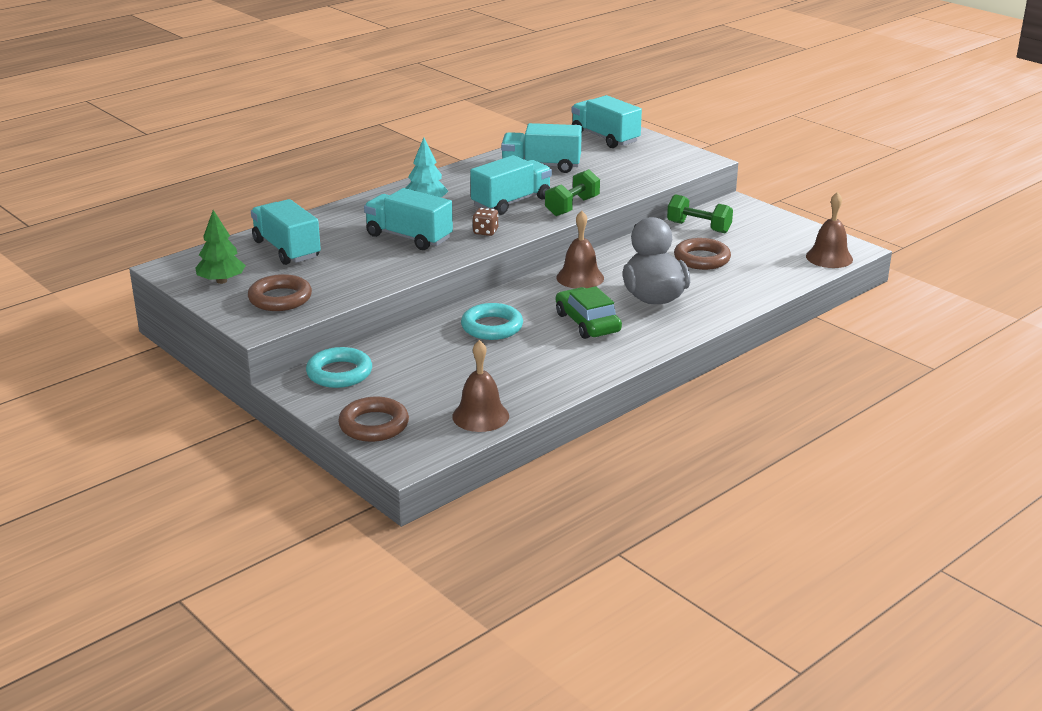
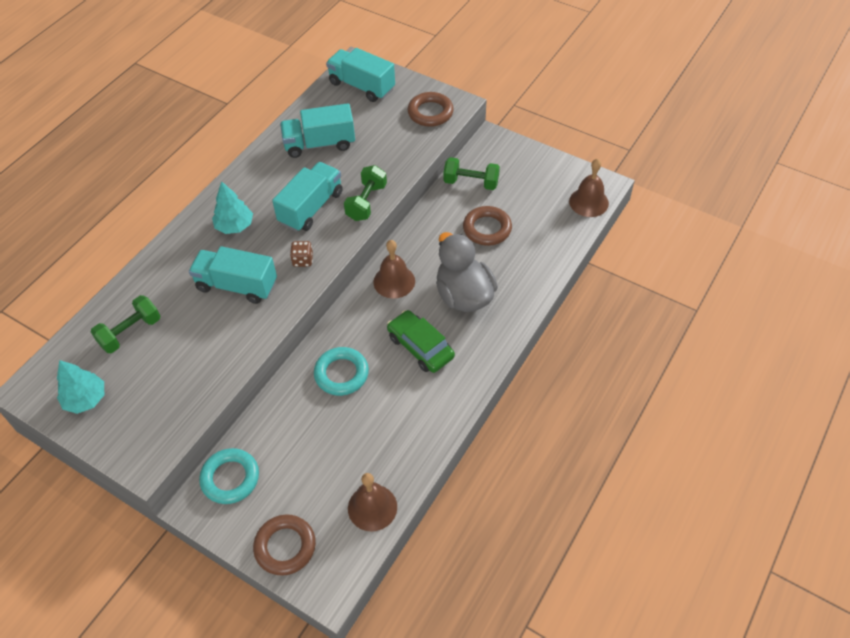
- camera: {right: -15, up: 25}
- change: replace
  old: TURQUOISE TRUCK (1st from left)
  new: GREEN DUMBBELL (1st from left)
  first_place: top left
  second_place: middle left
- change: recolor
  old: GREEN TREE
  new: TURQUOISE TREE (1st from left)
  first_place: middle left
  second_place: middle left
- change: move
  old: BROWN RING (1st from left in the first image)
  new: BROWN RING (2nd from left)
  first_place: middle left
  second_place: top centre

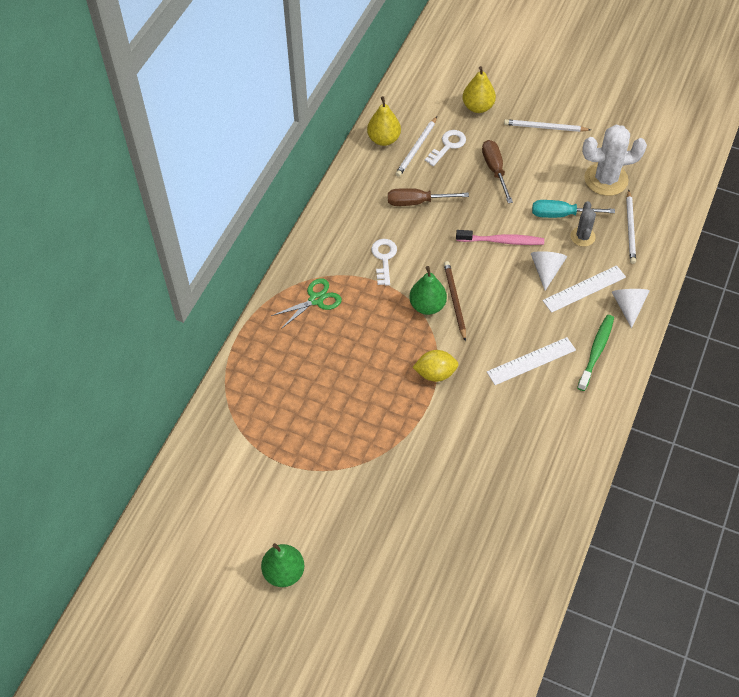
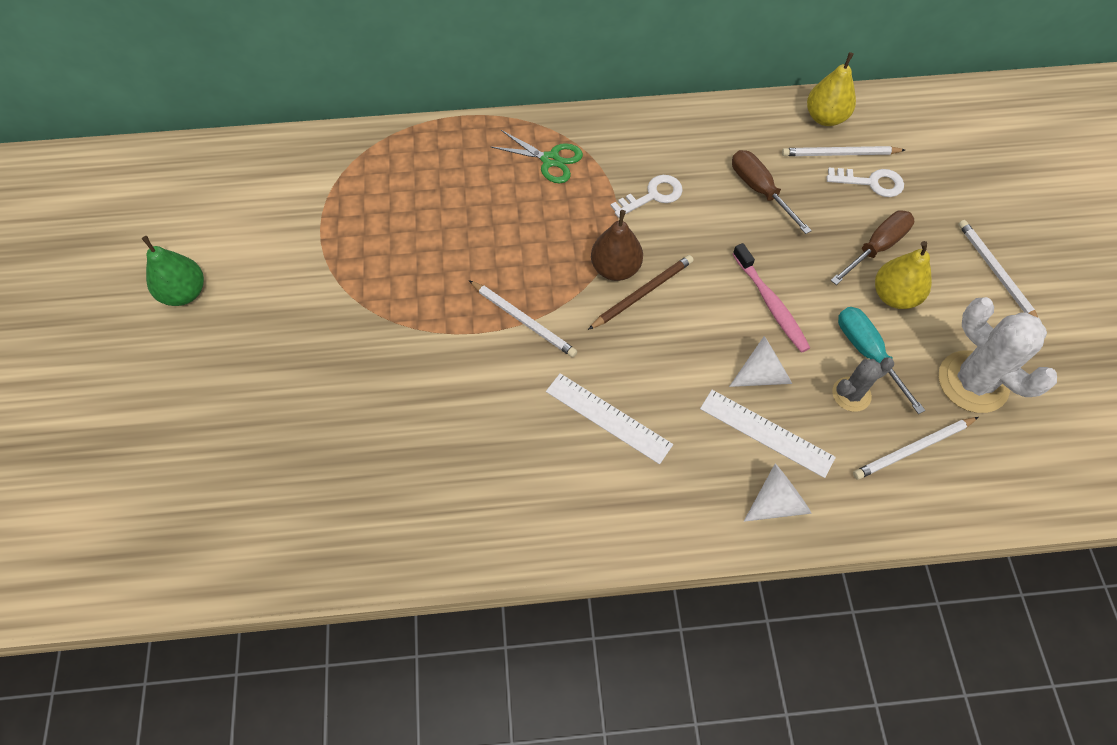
- camera: {right: 60, up: 5}
- change: move
  old: YELLOW PEAR (2nd from left)
  first_place: top centre
  second_place: middle right
- change: recolor
  old: GREEN PEAR (2nd from left)
  new: BROWN PEAR
  first_place: centre
  second_place: top centre
- change: delete
  old: GREEN TOOTHBRUSH
  first_place: middle right
- change: replace
  old: YELLOW LEMON
  new: WHITE PENCIL (1st from left)
  first_place: centre
  second_place: centre

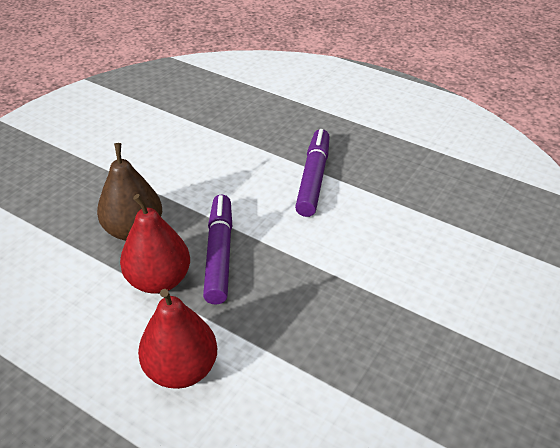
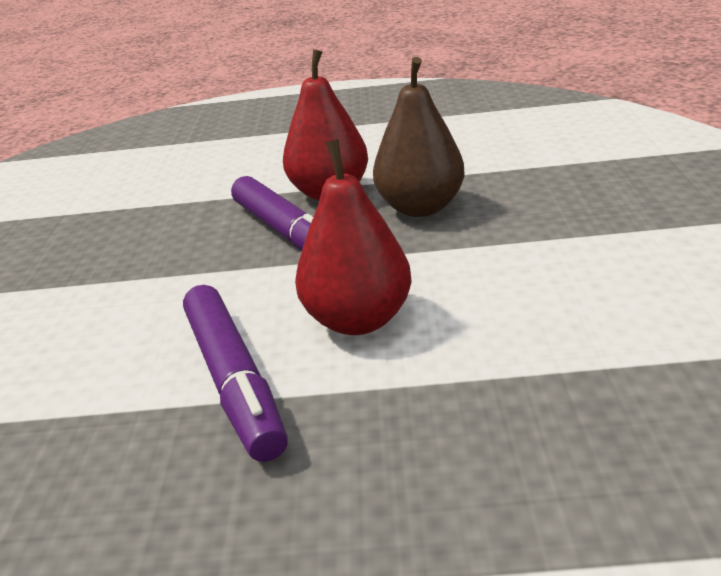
- camera: {right: 150, up: -10}
- change: move
  old: RED PEAR (2nd from left)
  first_place: bottom left
  second_place: centre

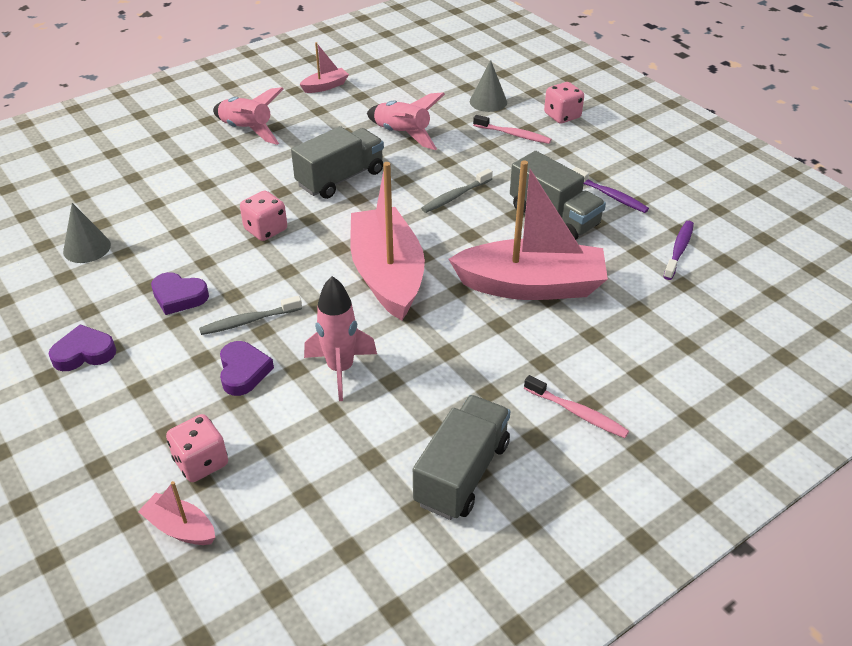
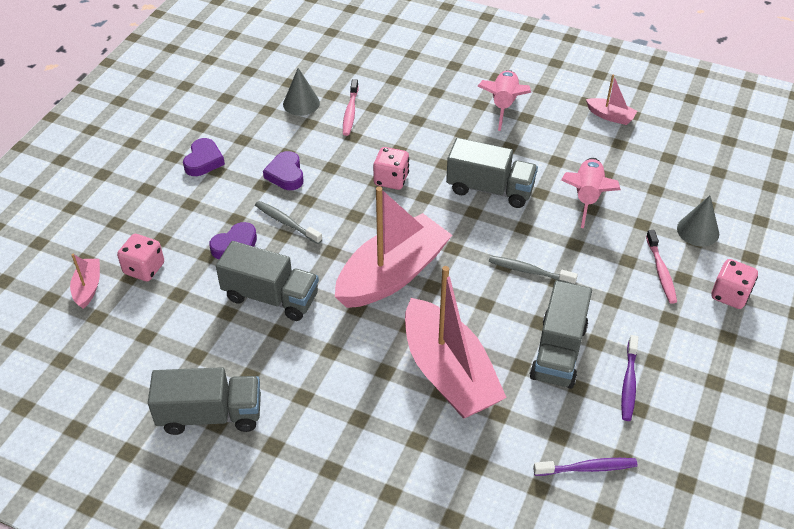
- camera: {right: 60, up: 5}
- change: replace
  old: PINK ROCKET (2nd from left)
  new: GREY TRUCK (2nd from left)
  first_place: centre
  second_place: centre
- change: rotate
  old: PURPLE HEART (1st from left)
  first_place: middle left
  second_place: top left
  degrees: 60
- change: move
  old: PINK TOOTHBRUSH (2nd from left in the first image)
  new: PINK TOOTHBRUSH (1st from left)
  first_place: middle right
  second_place: top centre

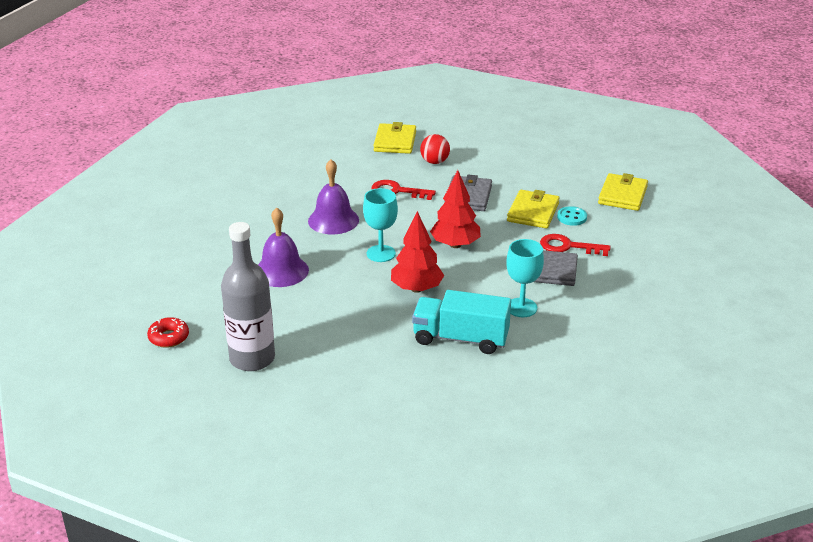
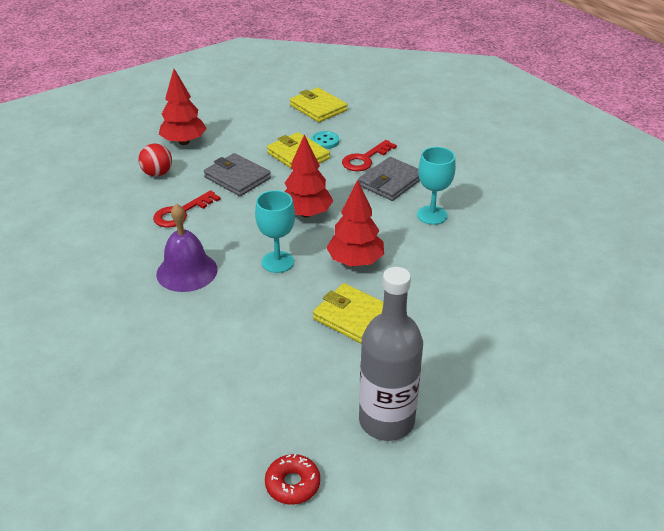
- camera: {right: -60, up: 5}
- change: move
  old: YELLOW WALLET (1st from left in the first image)
  new: YELLOW WALLET (3rd from left)
  first_place: top centre
  second_place: centre
- change: delete
  old: PURPLE BELL (1st from left)
  first_place: centre
- change: delete
  old: TURQUOISE TRUCK
  first_place: centre
- change: insert
  new: RED TREE (1st from left)
  second_place: top left

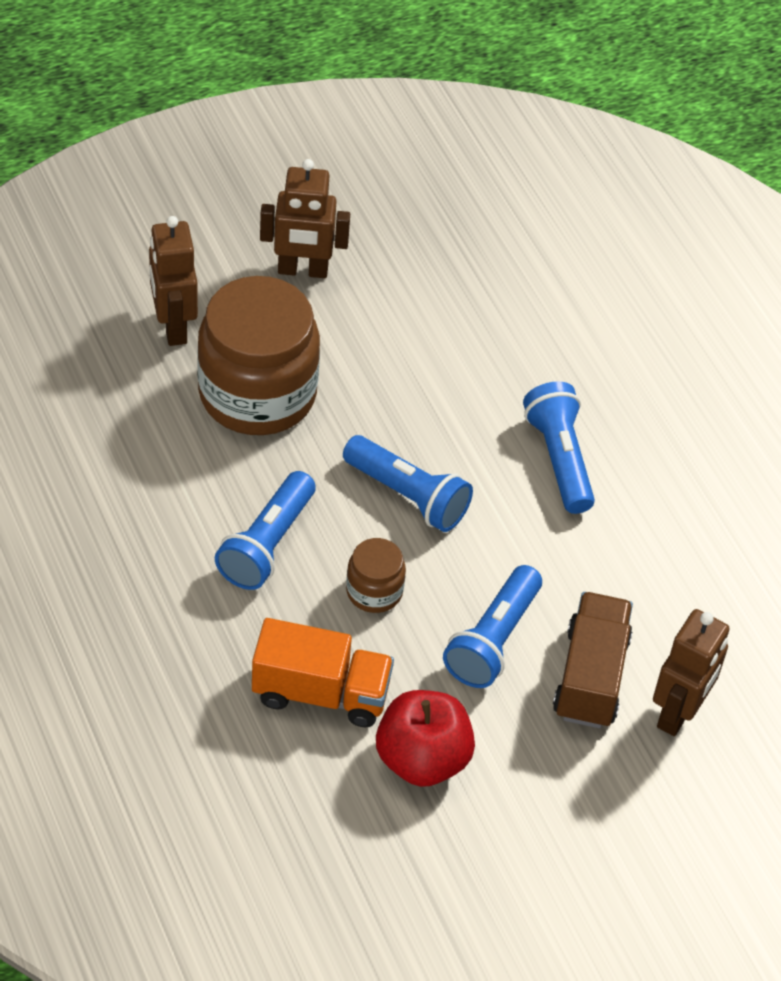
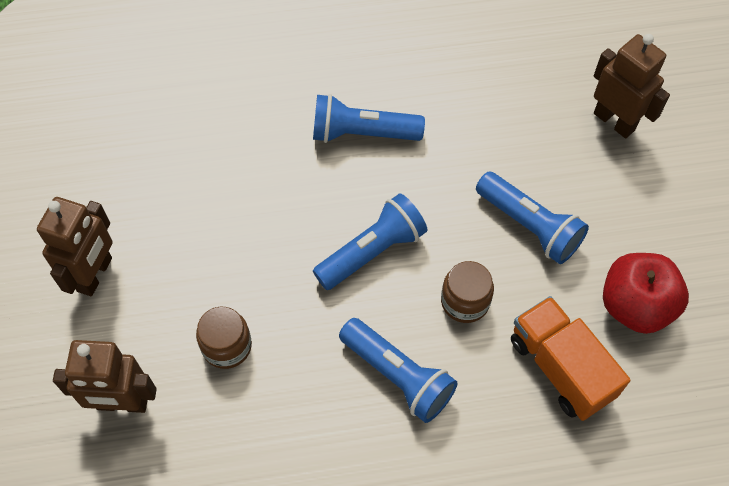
- camera: {right: -70, up: 10}
- change: resize
  old: BROWN JAR (1st from left)
  first_place: middle left
  second_place: bottom left
  factor: 0.46
- change: delete
  old: BROWN TRUCK
  first_place: bottom right
- change: rotate
  old: ORANGE TRUCK
  first_place: bottom centre
  second_place: bottom right
  degrees: -60

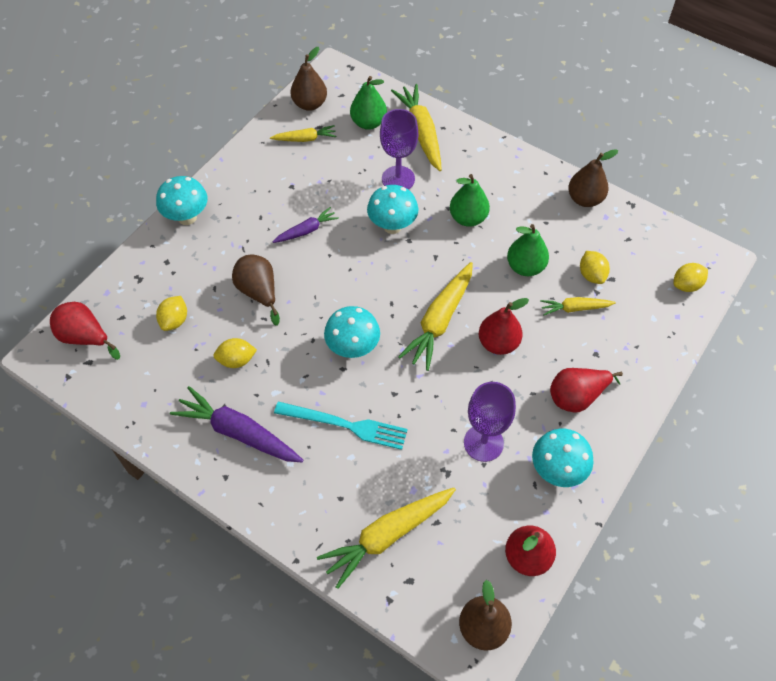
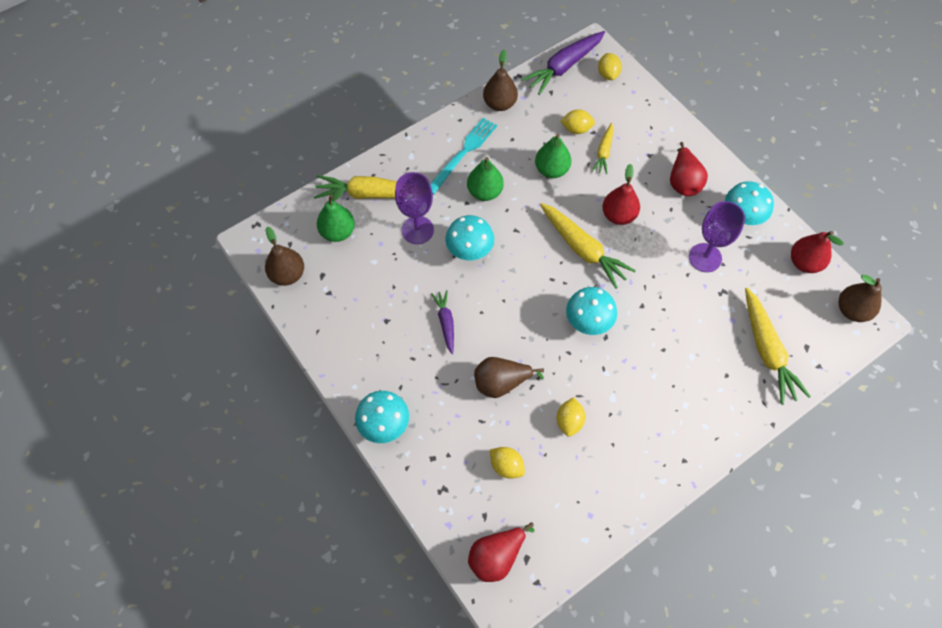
- camera: {right: -70, up: 5}
- change: delete
  old: YELLOW CARROT (1st from left)
  first_place: top centre
- change: move
  old: PURPLE CARROT (1st from left in the first image)
  new: PURPLE CARROT (2nd from left)
  first_place: middle left
  second_place: top centre
- change: move
  old: TURQUOISE FORK
  first_place: centre
  second_place: top centre

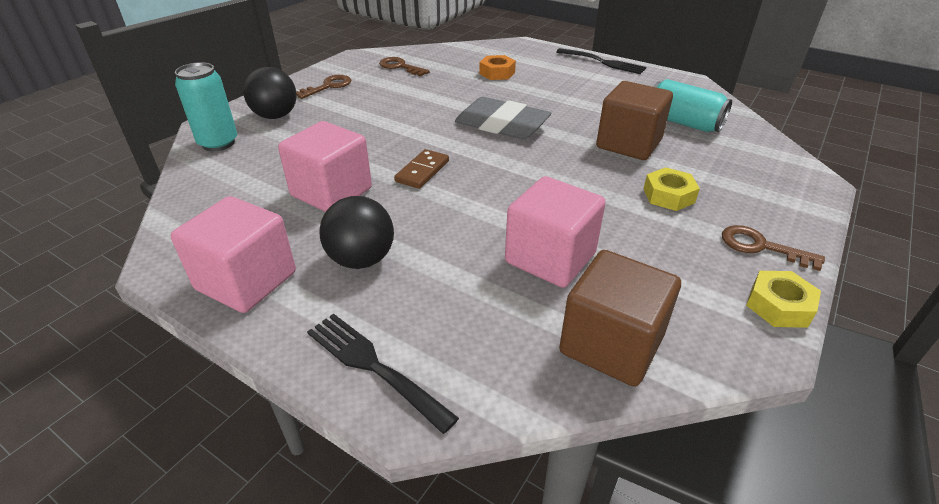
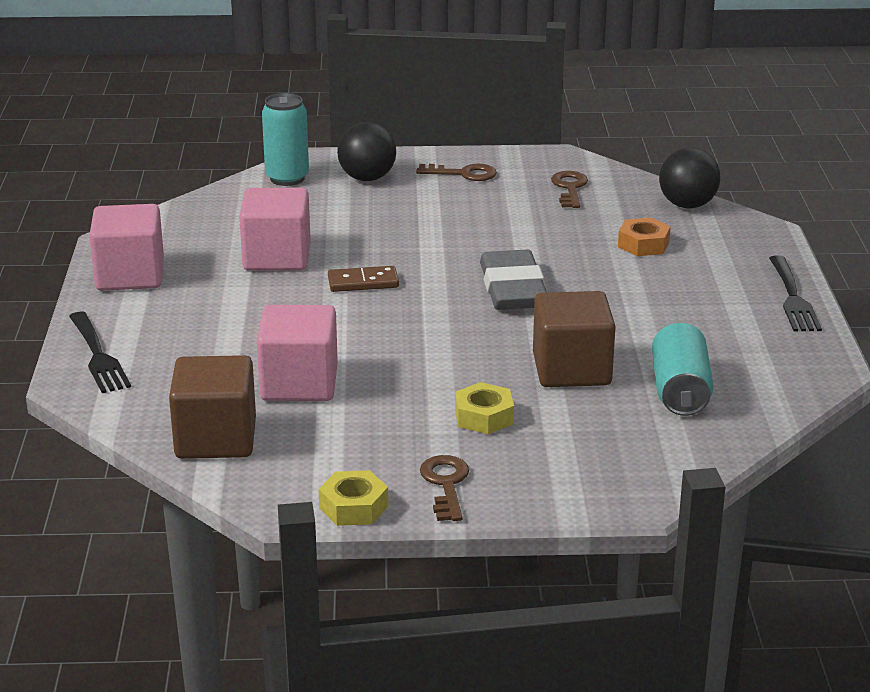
- camera: {right: 55, up: -10}
- change: move
  old: BLACK BALL (2nd from left)
  first_place: centre
  second_place: top right
- change: rotate
  old: BLACK FORK (1st from left)
  first_place: bottom centre
  second_place: middle left
  degrees: 150

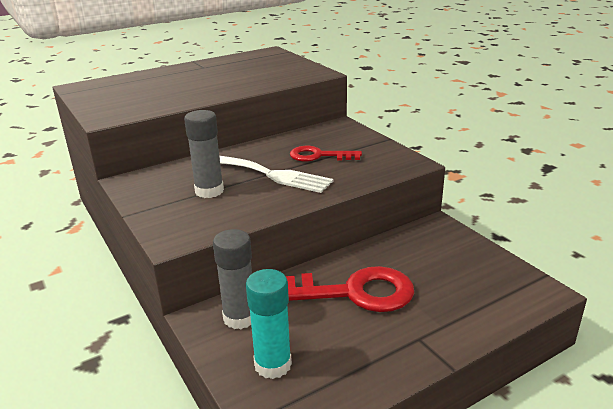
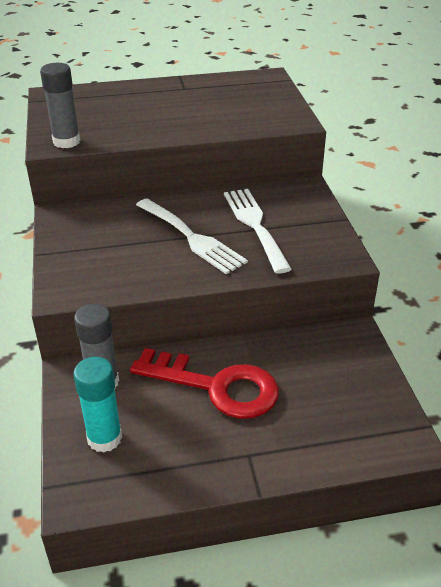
- camera: {right: 20, up: 10}
- change: move
  old: GREY GLUE STICK (1st from left)
  first_place: middle left
  second_place: top left
- change: replace
  old: RED KEY (1st from left)
  new: WHITE FORK (2nd from left)
  first_place: centre
  second_place: centre

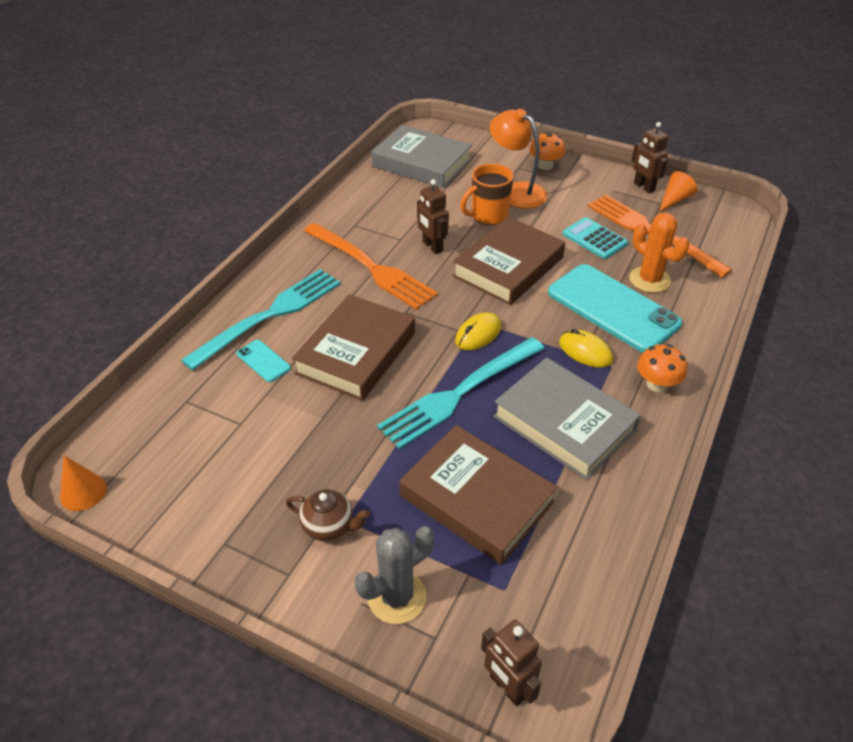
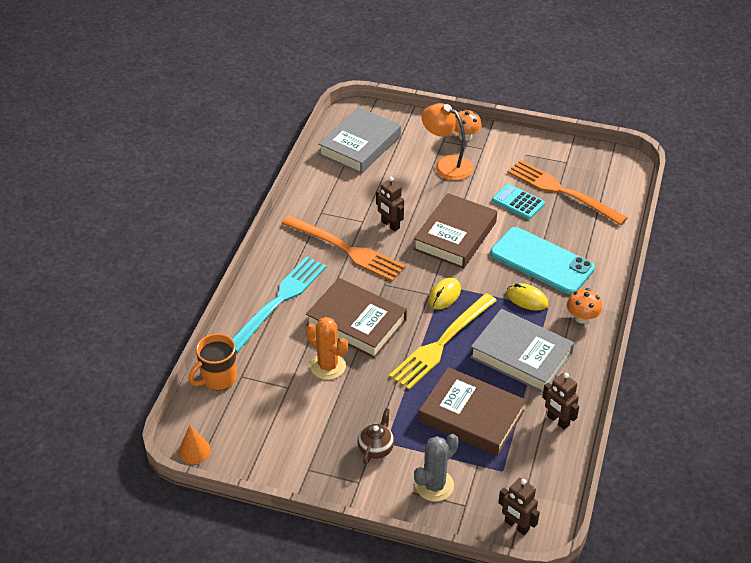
- camera: {right: -10, up: 0}
- change: move
  old: BROWN ROBOT (3rd from left)
  first_place: top right
  second_place: bottom right
- change: rotate
  old: GREY BOOK (1st from left)
  first_place: top centre
  second_place: top centre
  degrees: -75
- change: move
  old: ORANGE MUG
  first_place: top centre
  second_place: middle left
- change: delete
  old: ORANGE CONE (2nd from left)
  first_place: top right
- change: move
  old: ORANGE CACTUS
  first_place: middle right
  second_place: centre
- change: rotate
  old: BROWN BOOK (1st from left)
  first_place: centre
  second_place: centre
  degrees: -75
- change: recolor
  old: TURQUOISE FORK (2nd from left)
  new: YELLOW FORK
  first_place: centre
  second_place: centre
- change: delete
  old: TURQUOISE PHONE (1st from left)
  first_place: middle left
- change: rotate
  old: BROWN TEAPOT
  first_place: bottom centre
  second_place: bottom centre
  degrees: -75

